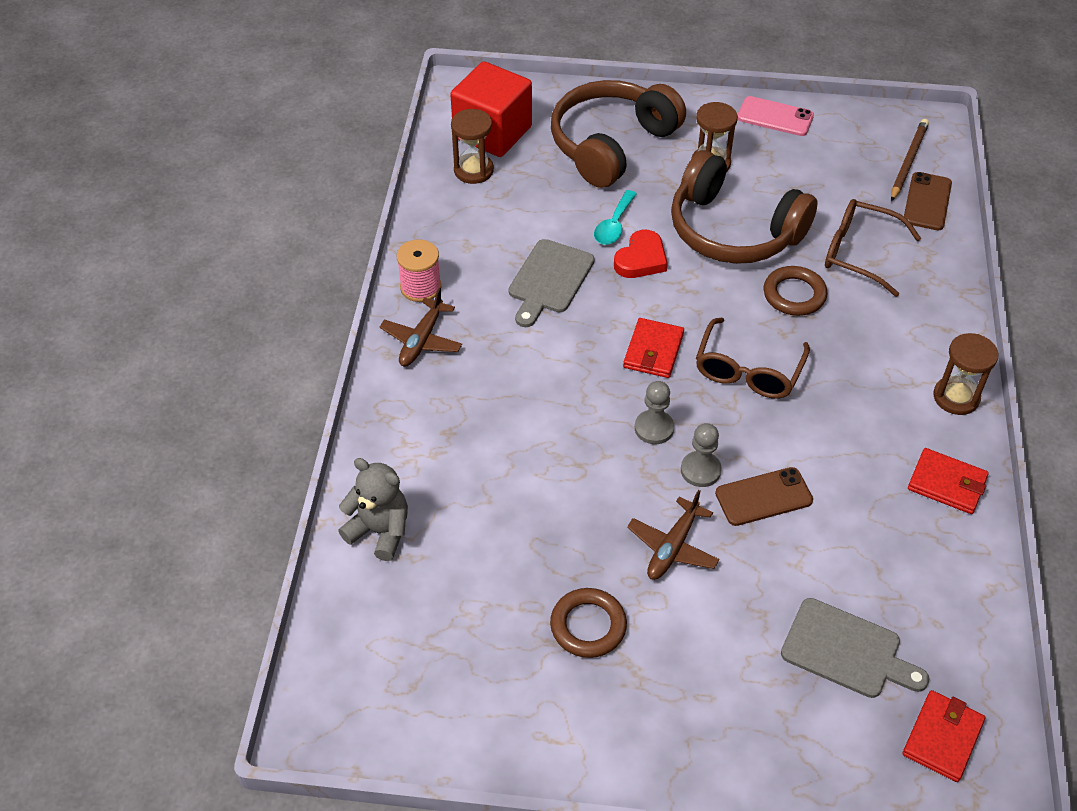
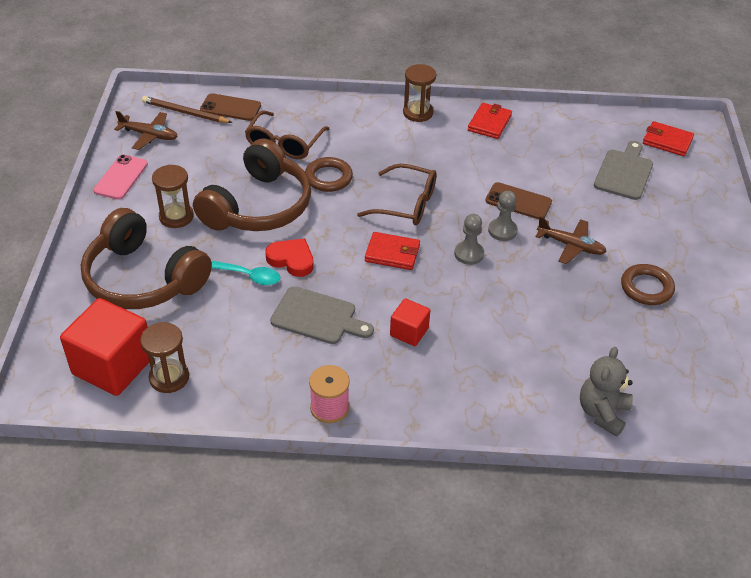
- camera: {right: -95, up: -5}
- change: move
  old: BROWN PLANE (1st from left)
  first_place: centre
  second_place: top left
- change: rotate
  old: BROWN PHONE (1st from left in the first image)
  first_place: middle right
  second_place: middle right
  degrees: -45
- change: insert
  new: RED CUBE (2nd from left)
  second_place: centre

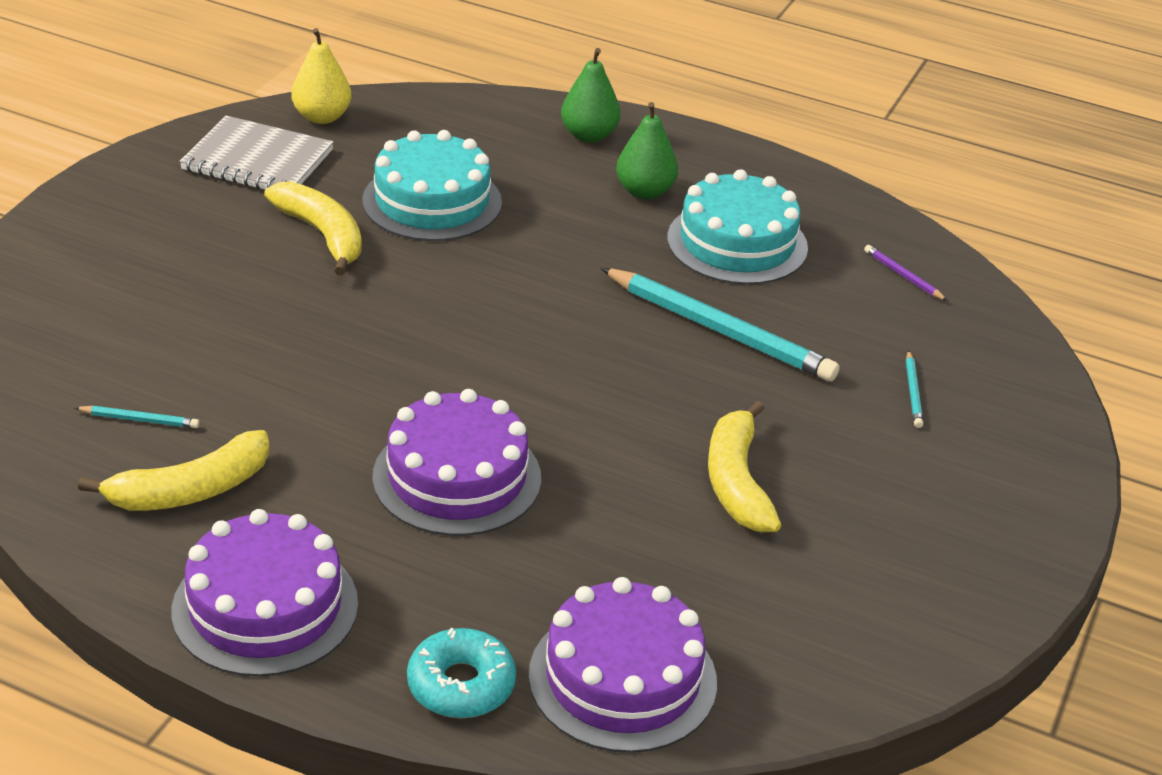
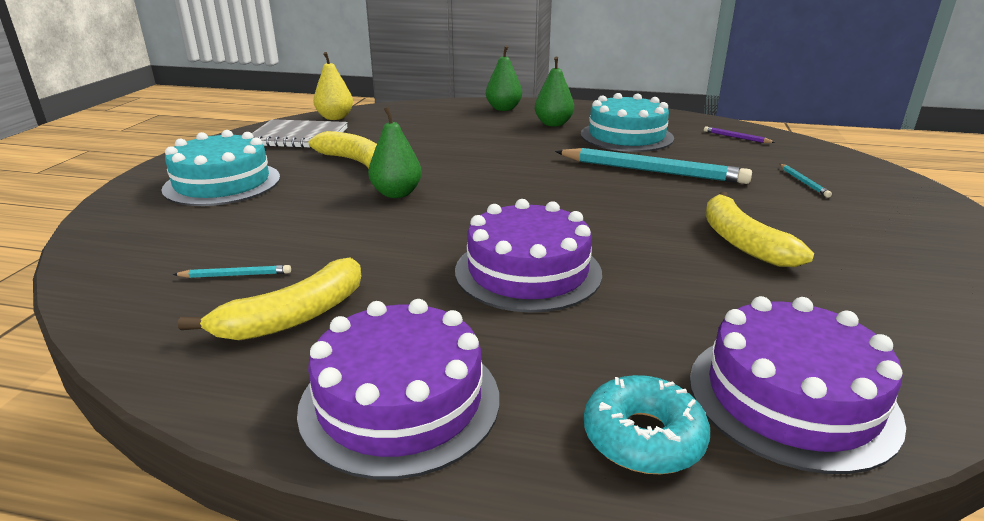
- camera: {right: -10, up: -10}
- change: move
  old: TURQUOISE CAKE (1st from left)
  first_place: top centre
  second_place: top left
- change: insert
  new: GREEN PEAR (1st from left)
  second_place: top centre

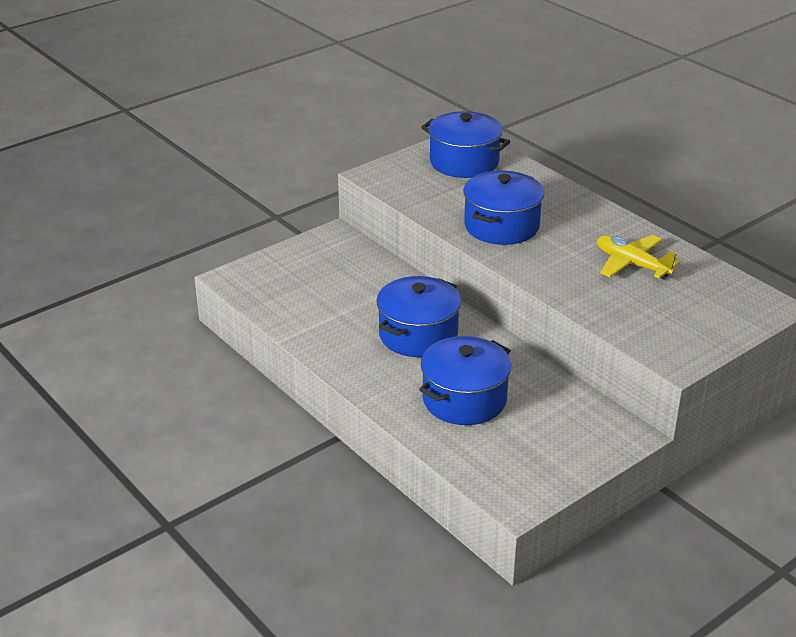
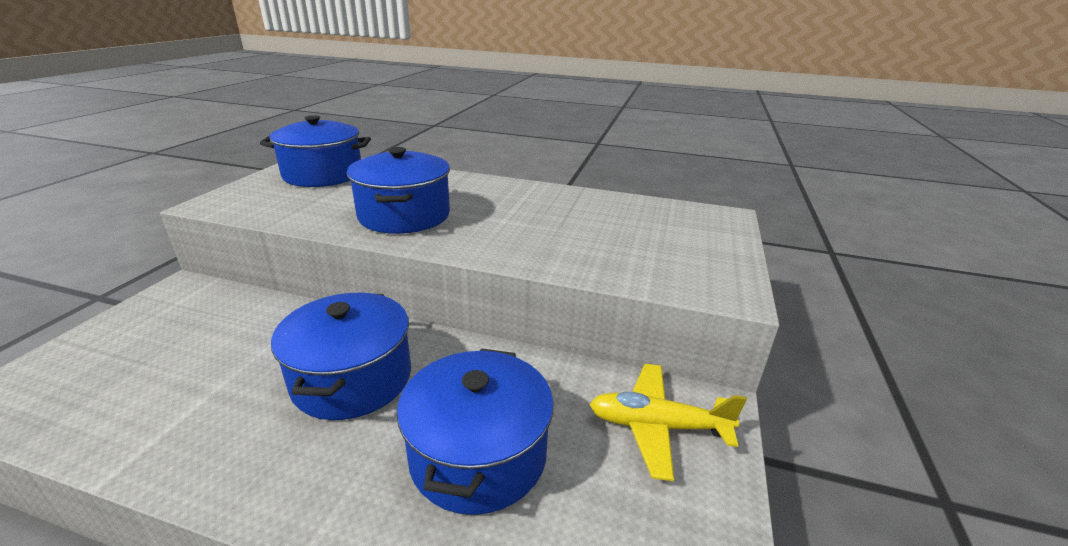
- camera: {right: -35, up: -5}
- change: move
  old: YELLOW PLANE
  first_place: middle right
  second_place: bottom centre

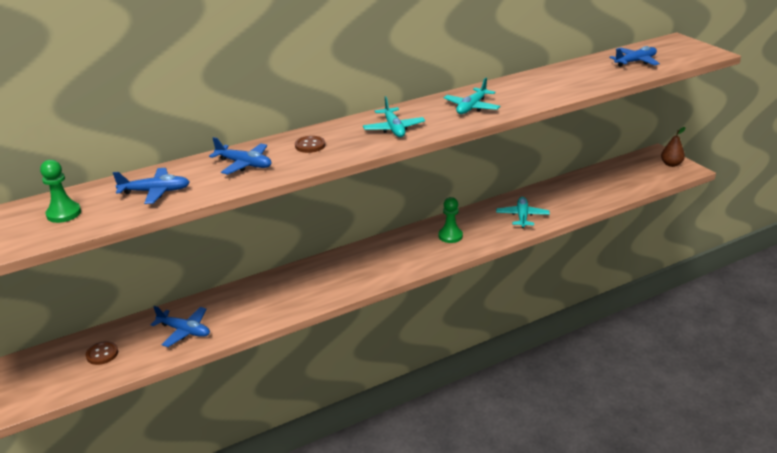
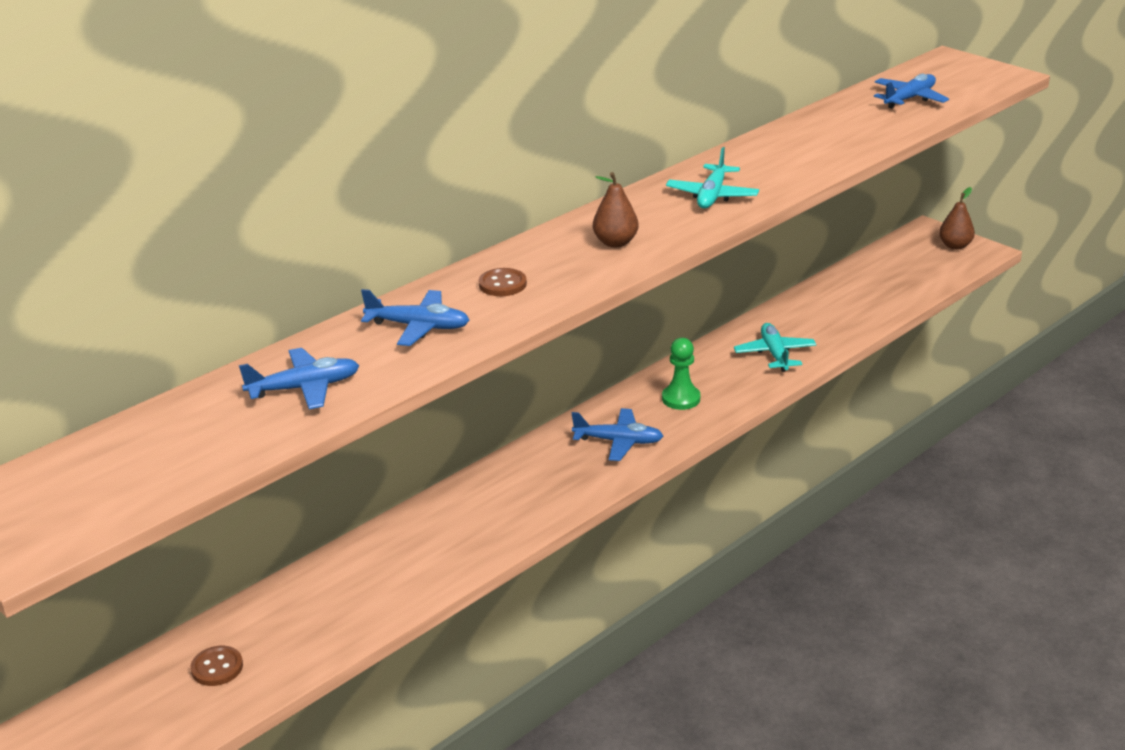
- camera: {right: -15, up: 0}
- change: replace
  old: TURQUOISE PLANE (1st from left)
  new: BROWN PEAR (1st from left)
  first_place: top centre
  second_place: top centre
- change: delete
  old: GREEN PAWN (1st from left)
  first_place: middle left
- change: move
  old: BLUE PLANE (2nd from left in the first image)
  new: BLUE PLANE (3rd from left)
  first_place: bottom left
  second_place: centre

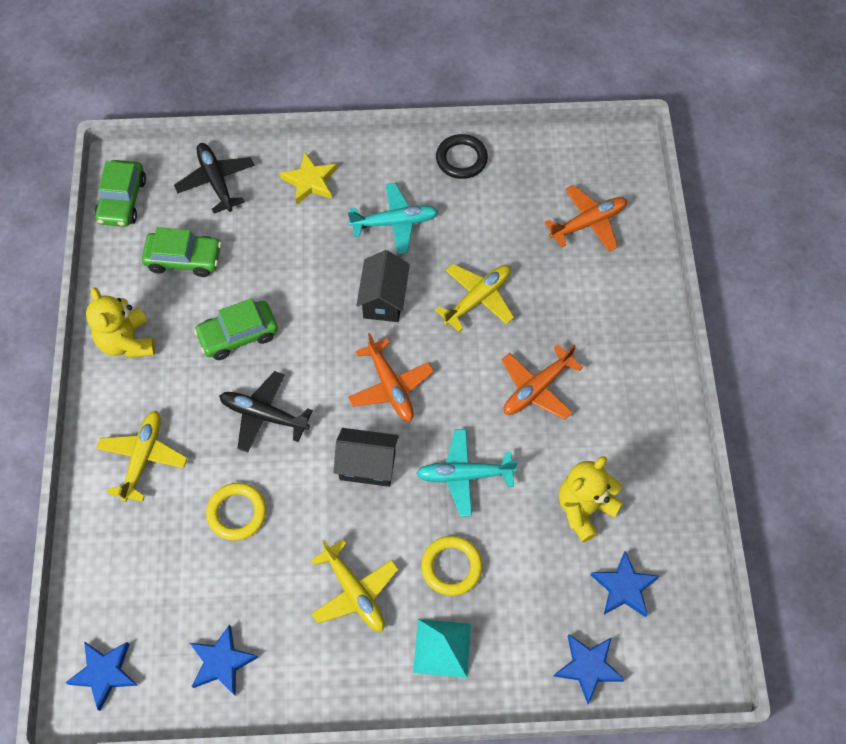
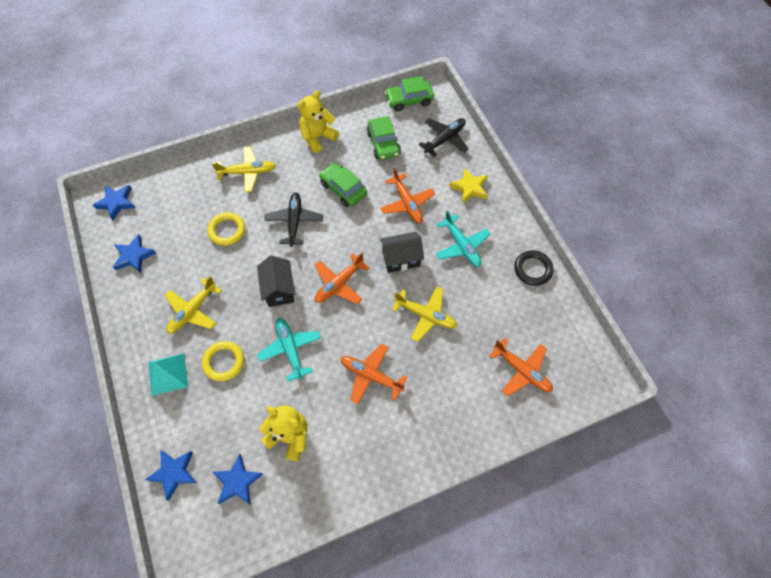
- camera: {right: 70, up: 0}
- change: insert
  new: ORANGE PLANE (3rd from left)
  second_place: centre

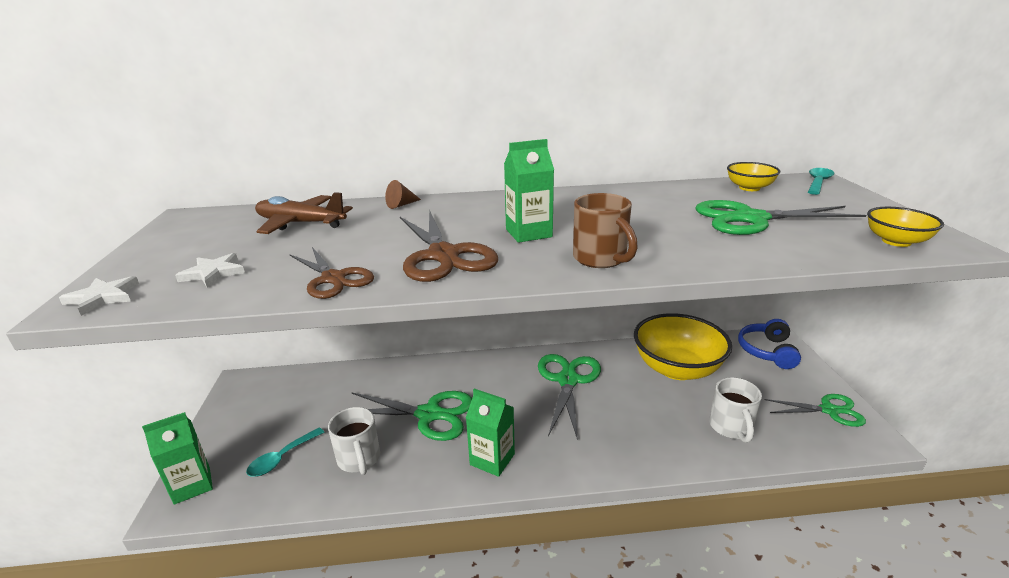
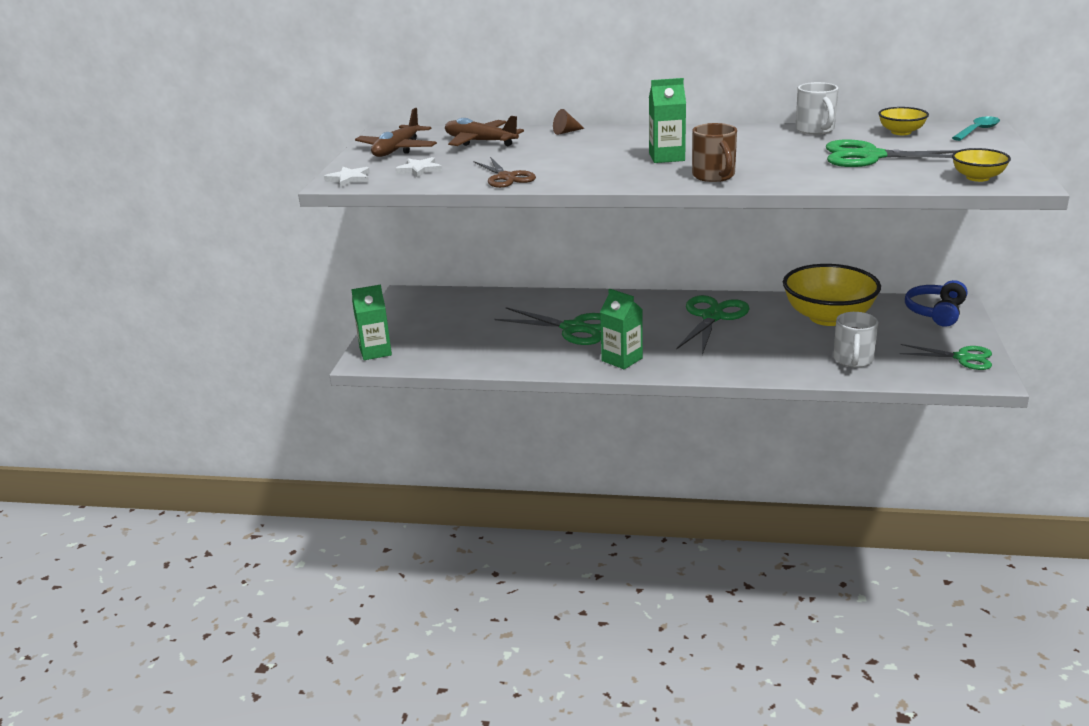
- camera: {right: 15, up: 0}
- change: delete
  old: BROWN SCISSORS (2nd from left)
  first_place: centre
- change: move
  old: WHITE MUG (1st from left)
  first_place: bottom centre
  second_place: top right
- change: delete
  old: TURQUOISE SPOON (1st from left)
  first_place: bottom left
- change: insert
  new: BROWN PLANE (1st from left)
  second_place: top centre

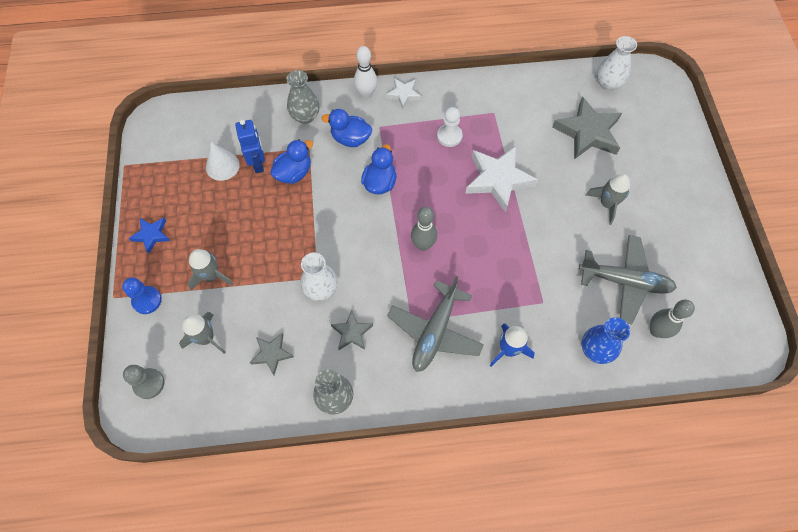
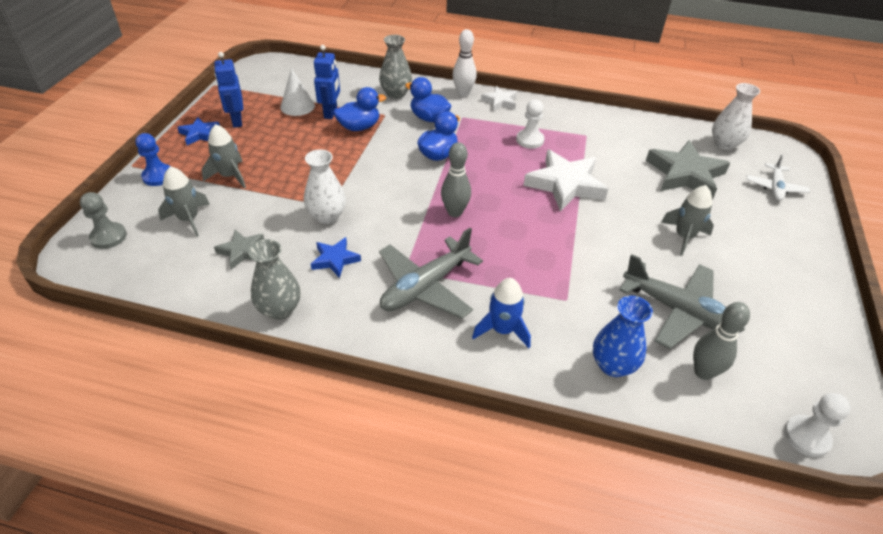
- camera: {right: 20, up: -20}
- change: recolor
  old: GREY STAR (2nd from left)
  new: BLUE STAR (2nd from left)
  first_place: centre
  second_place: centre
- change: insert
  new: BLUE ROBOT (1st from left)
  second_place: top left
- change: insert
  new: WHITE PLANE
  second_place: top right
- change: insert
  new: WHITE PAWN (2nd from left)
  second_place: bottom right

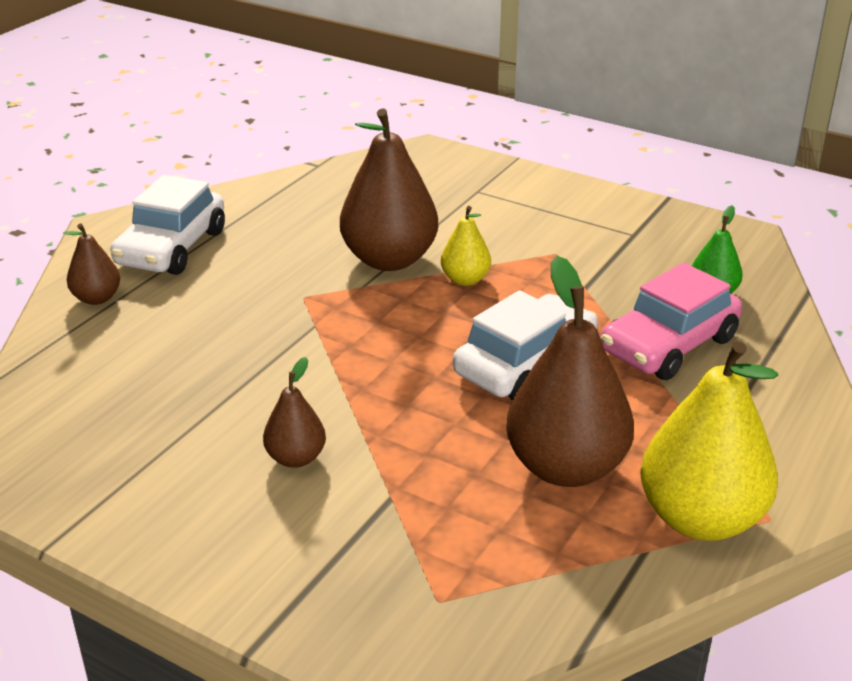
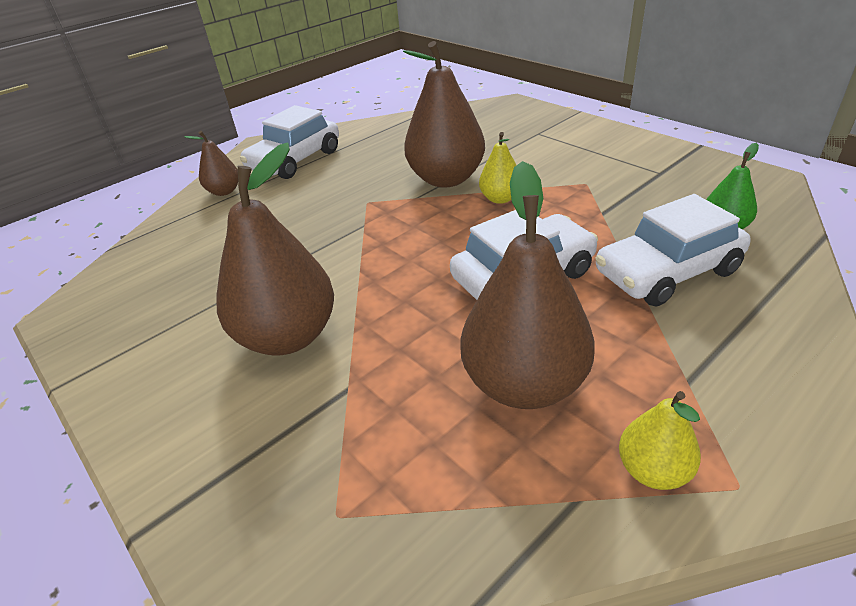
- camera: {right: 20, up: 5}
- change: recolor
  old: PINK CAR
  new: WHITE CAR (3rd from left)
  first_place: middle right
  second_place: middle right
- change: resize
  old: YELLOW PEAR (2nd from left)
  first_place: middle right
  second_place: bottom right
  factor: 0.5
- change: resize
  old: BROWN PEAR (2nd from left)
  first_place: centre
  second_place: middle left
  factor: 1.99

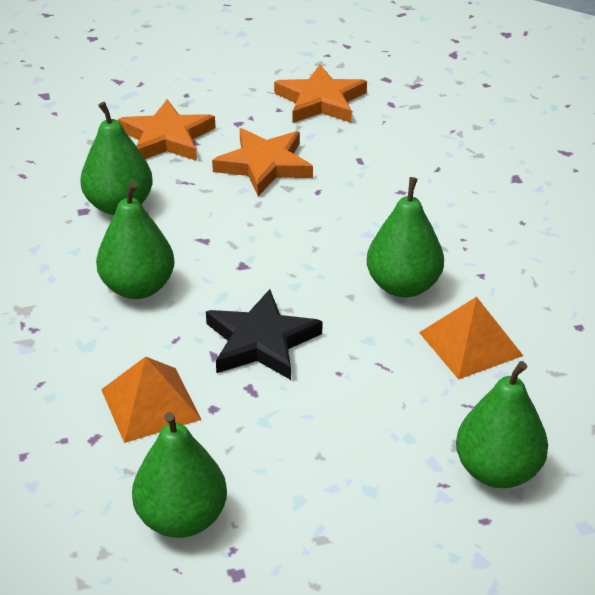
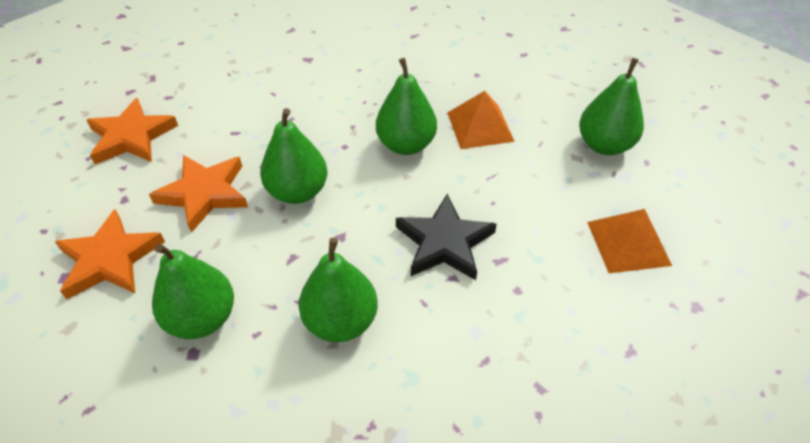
- camera: {right: -75, up: 10}
- change: move
  old: ORANGE PYRAMID (1st from left in the first image)
  new: ORANGE PYRAMID (2nd from left)
  first_place: bottom left
  second_place: middle right
- change: move
  old: GREEN PEAR (3rd from left in the first image)
  new: GREEN PEAR (2nd from left)
  first_place: bottom left
  second_place: centre

